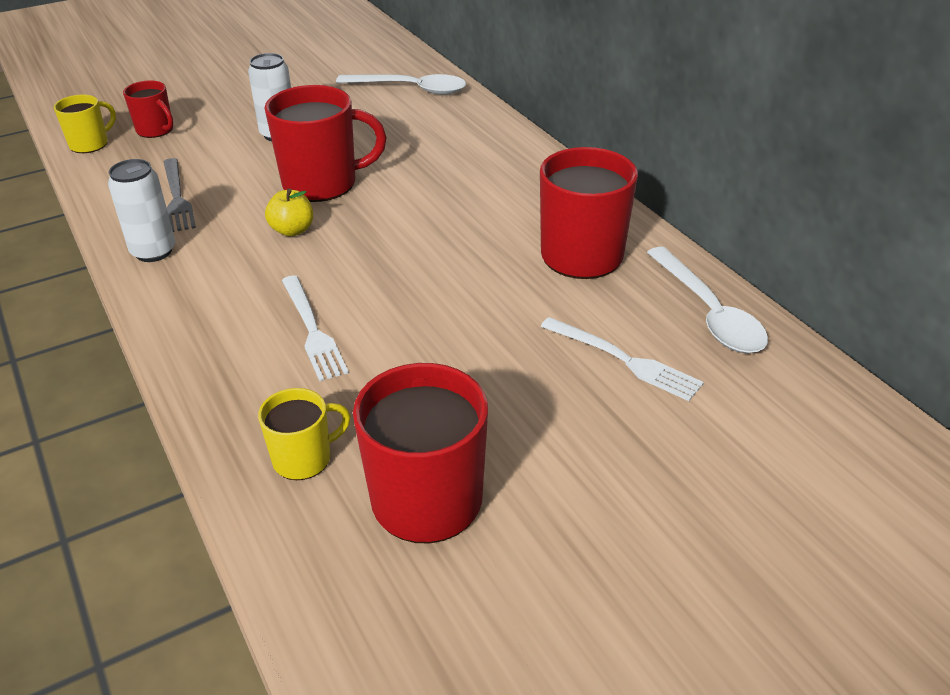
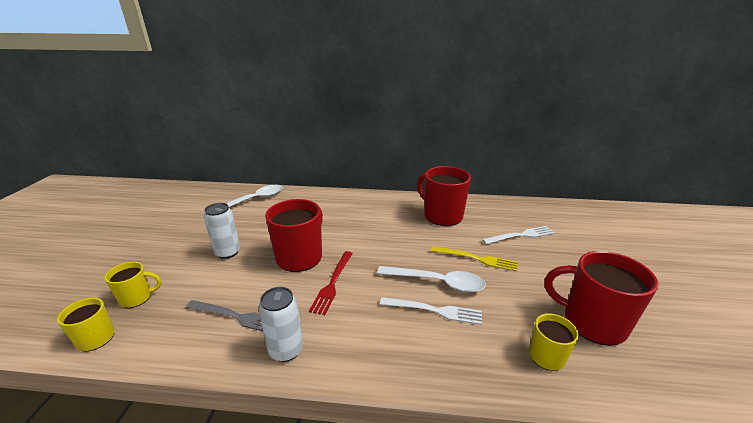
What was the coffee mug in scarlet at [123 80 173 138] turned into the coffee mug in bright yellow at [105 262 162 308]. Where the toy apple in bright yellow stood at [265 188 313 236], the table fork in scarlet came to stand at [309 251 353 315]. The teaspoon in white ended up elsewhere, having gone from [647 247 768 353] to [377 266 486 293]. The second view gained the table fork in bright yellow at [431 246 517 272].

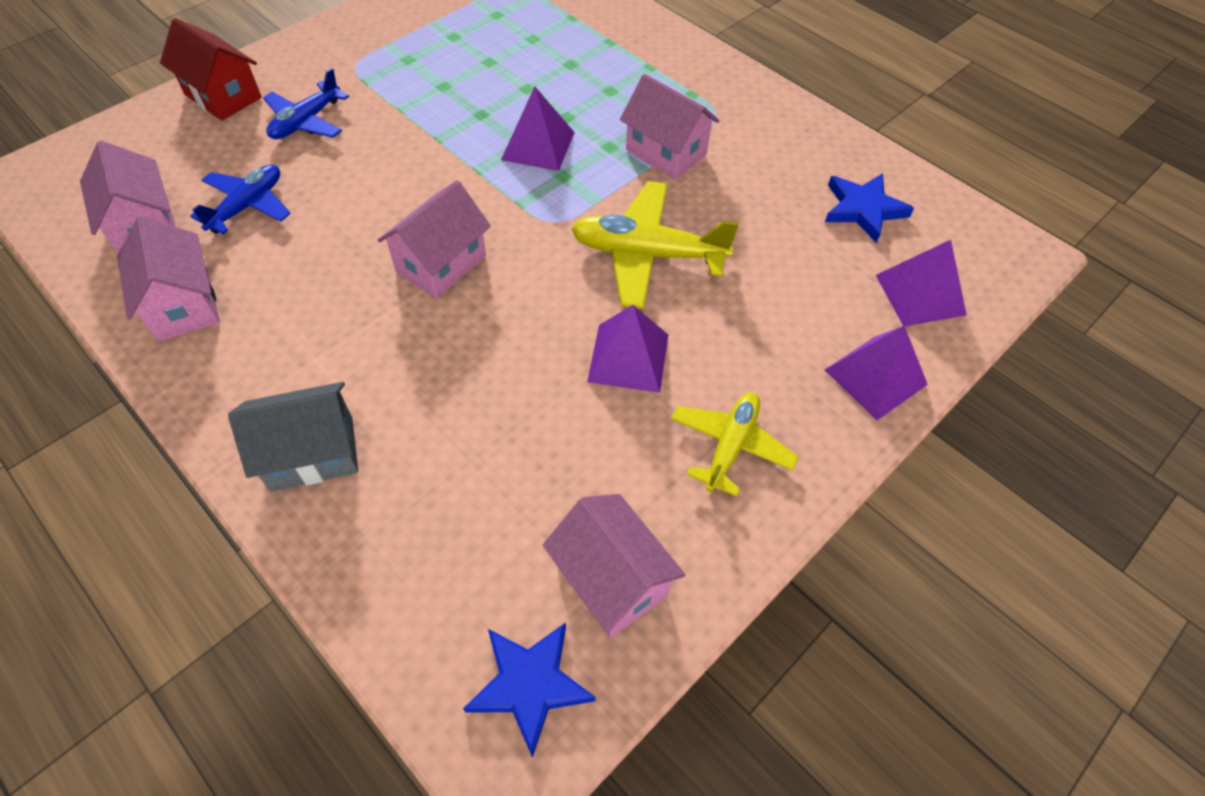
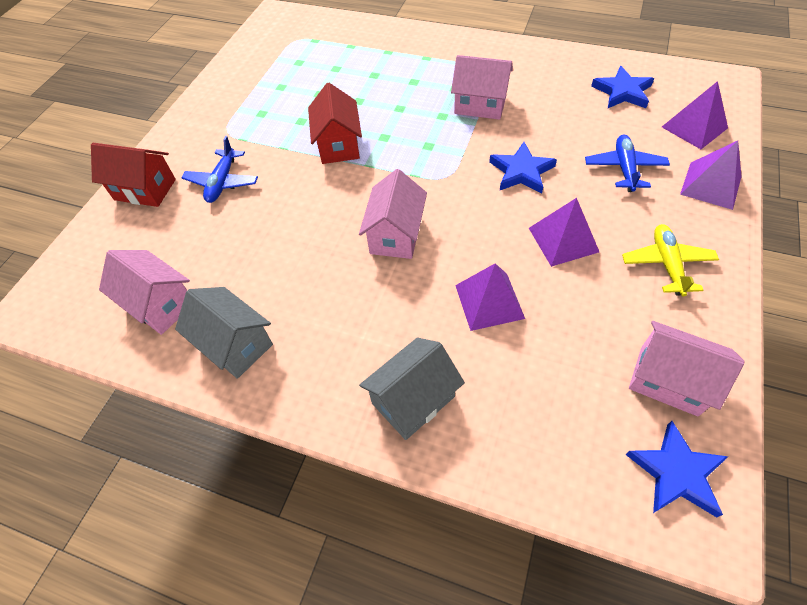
What was the house in pink at [117 216 220 341] turned into the house in grey at [175 287 273 379]. The second view gained the house in scarlet at [308 83 362 164]. The pyramid shape in violet ended up elsewhere, having gone from [501 87 575 171] to [455 263 525 331]. Where the plane in bright yellow stood at [571 181 739 309], the five-pointed star in royal blue came to stand at [489 142 557 194]. The plane in royal blue ended up elsewhere, having gone from [190 165 291 234] to [585 135 670 192].

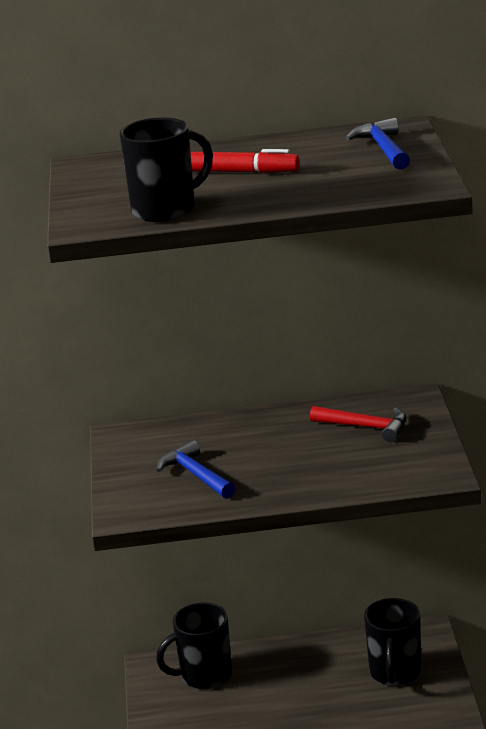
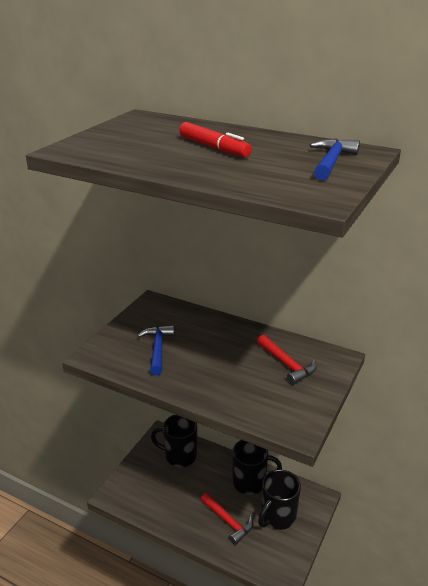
The second view gained the claw hammer in scarlet at [201 493 253 545]. The coffee mug in black ended up elsewhere, having gone from [120 118 213 222] to [232 440 282 495].

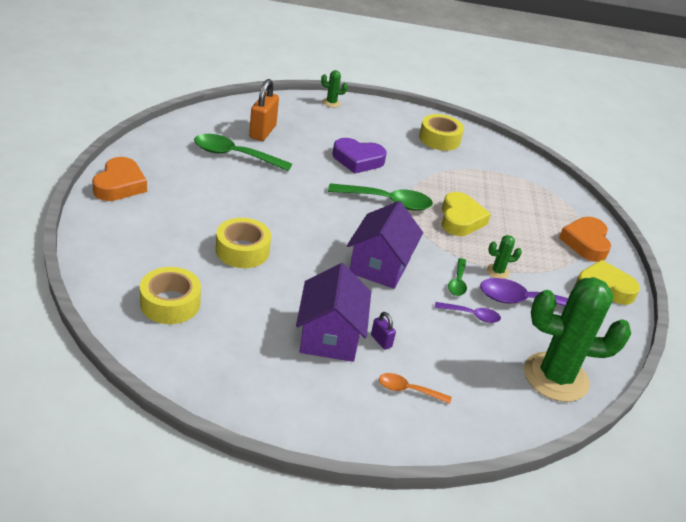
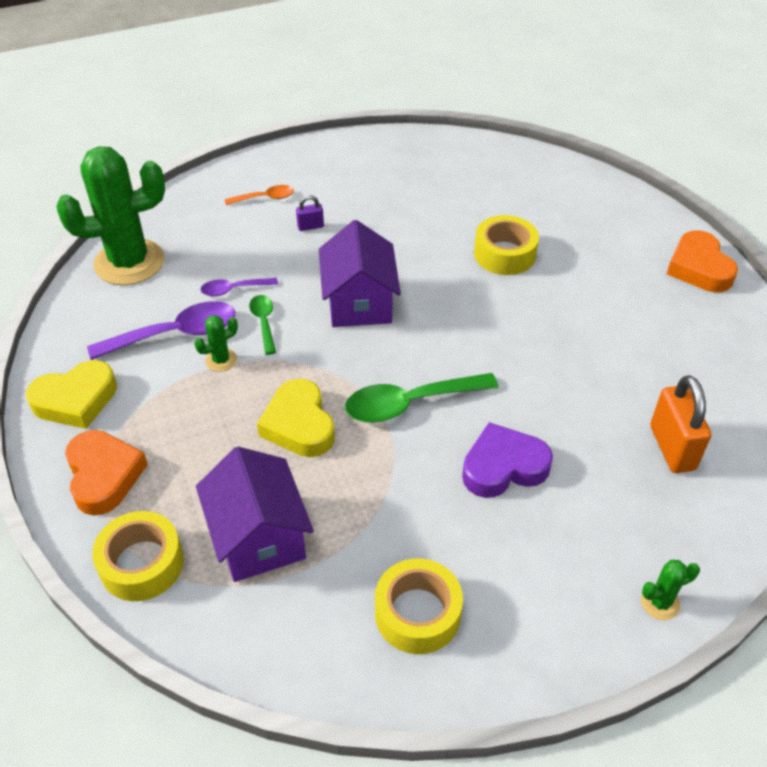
The tape in bright yellow ended up elsewhere, having gone from [140 267 201 324] to [92 511 184 601]. The house in violet ended up elsewhere, having gone from [296 263 371 362] to [196 446 314 582]. The small lock in violet at [371 312 396 350] ended up facing another way, 45 degrees counterclockwise from before. The second view lost the teaspoon in emerald at [194 134 292 171].

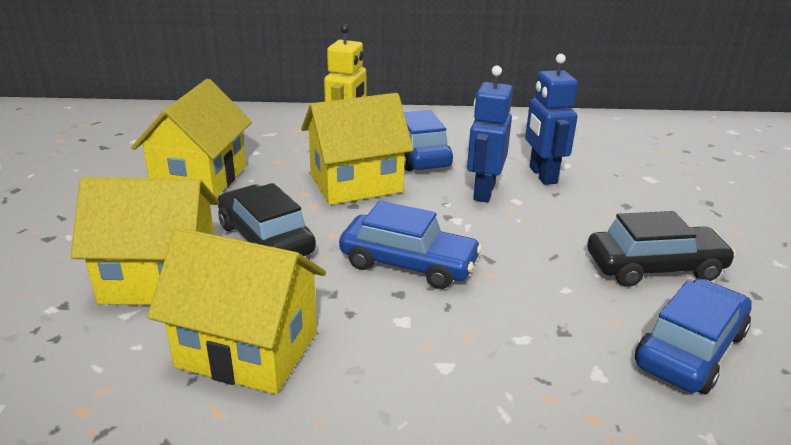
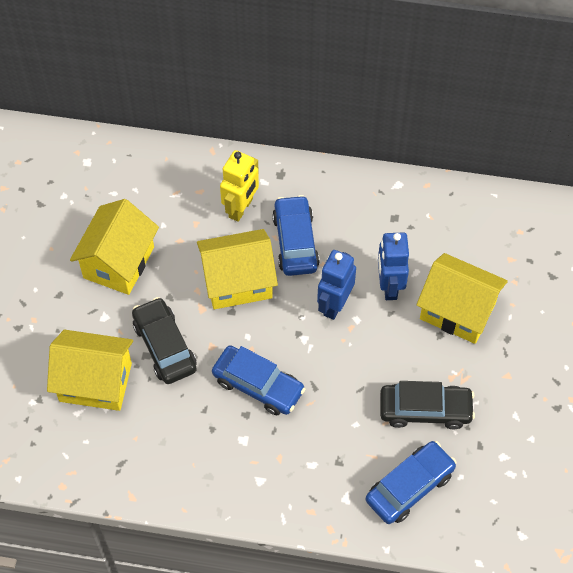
The house in bright yellow ended up elsewhere, having gone from [147 228 326 394] to [417 253 508 344].

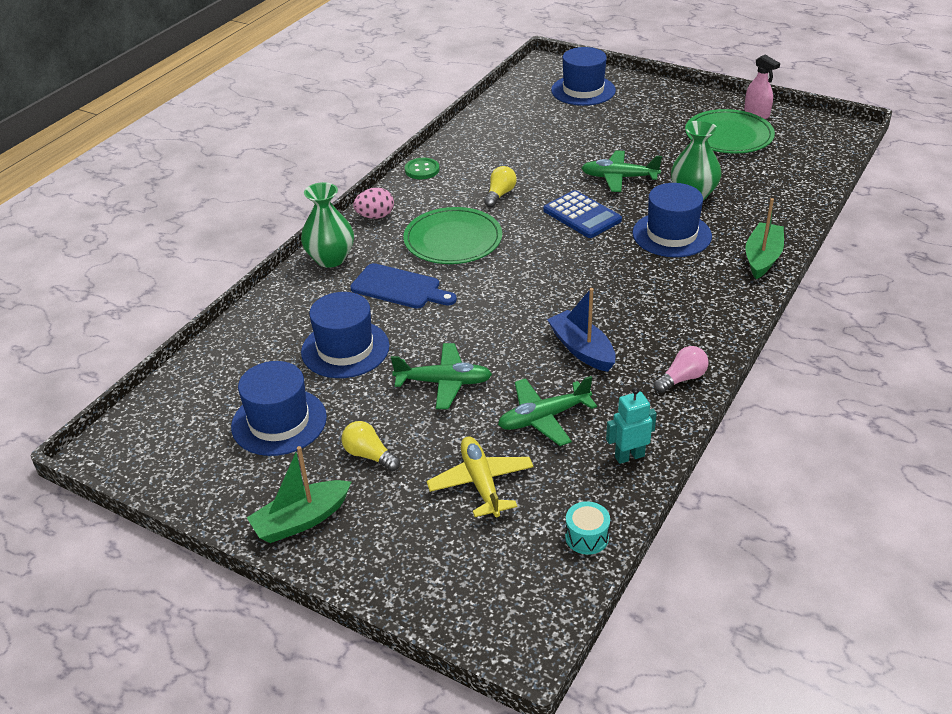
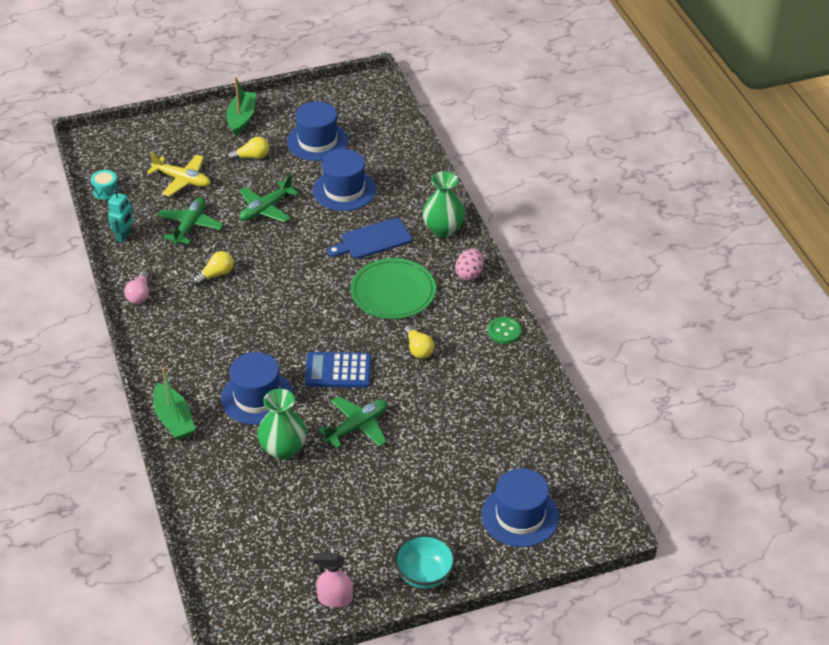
Where the boat in royal blue stood at [547 288 616 372], the light bulb in bright yellow came to stand at [193 251 234 286]. The second view gained the deep dish in aqua at [394 534 456 589]. The second view lost the dinner plate in emerald at [685 109 775 154].

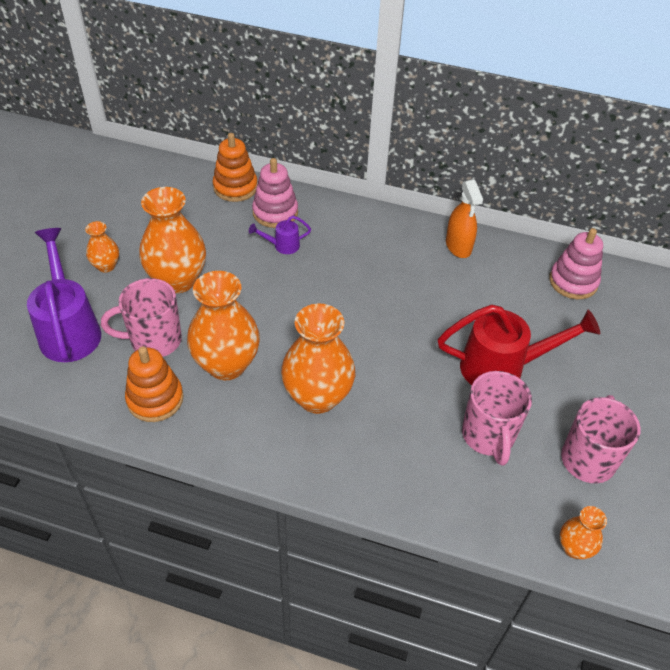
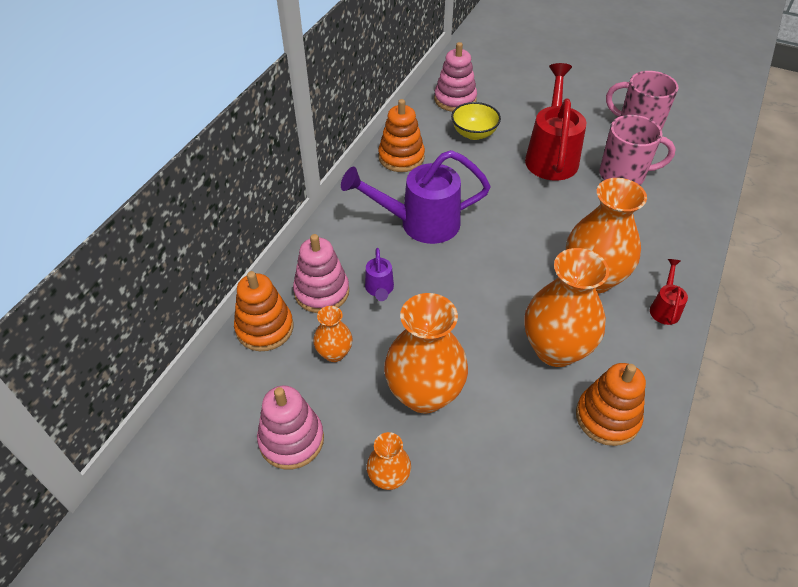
The second view gained the stacking rings in pink at [257 385 324 469]. The flower vase in orange ended up elsewhere, having gone from [560 506 607 559] to [313 306 353 362]. The watering pot in violet ended up elsewhere, having gone from [27 228 101 362] to [341 150 491 244]. Where the spray bottle in orange stood at [446 180 483 258], the stacking rings in orange came to stand at [378 99 425 172]. The second view gained the deep dish in bright yellow at [451 102 501 140]. The second view gained the watering pot in scarlet at [650 259 688 325]. The second view lost the coffee mug in pink at [101 278 182 357].

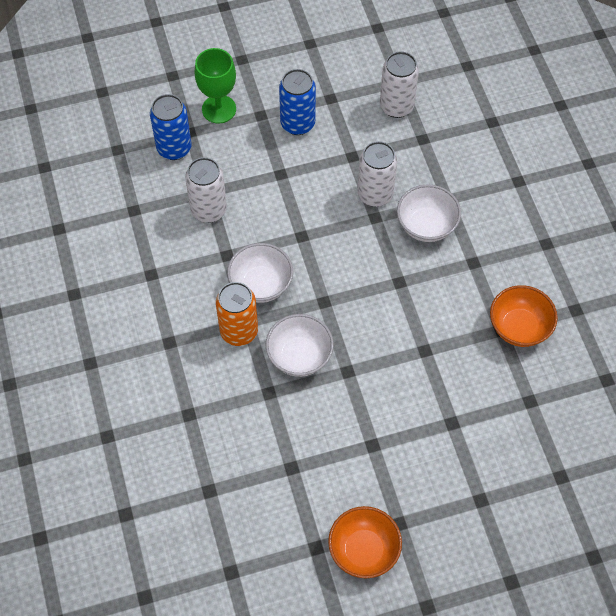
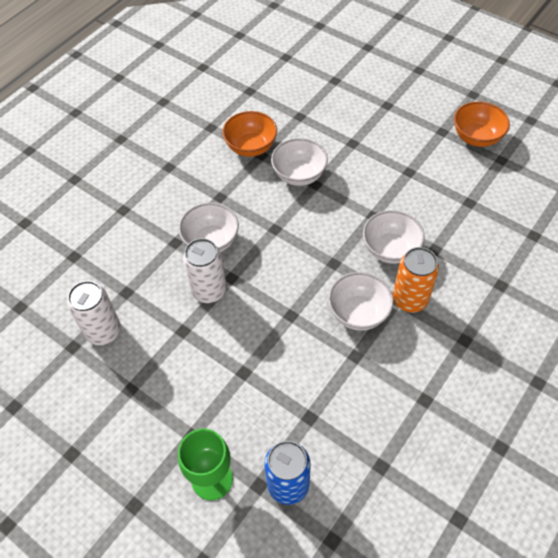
The second view gained the deep dish in white at [271 138 328 186]. The second view lost the soda can in white at [185 157 227 223]. The second view lost the soda can in royal blue at [279 69 316 135].

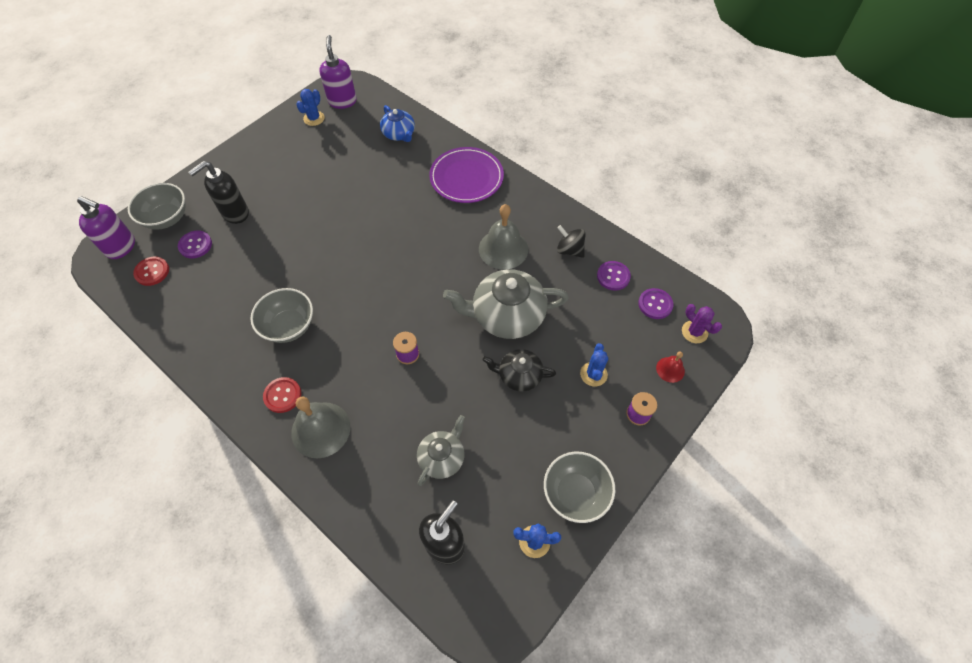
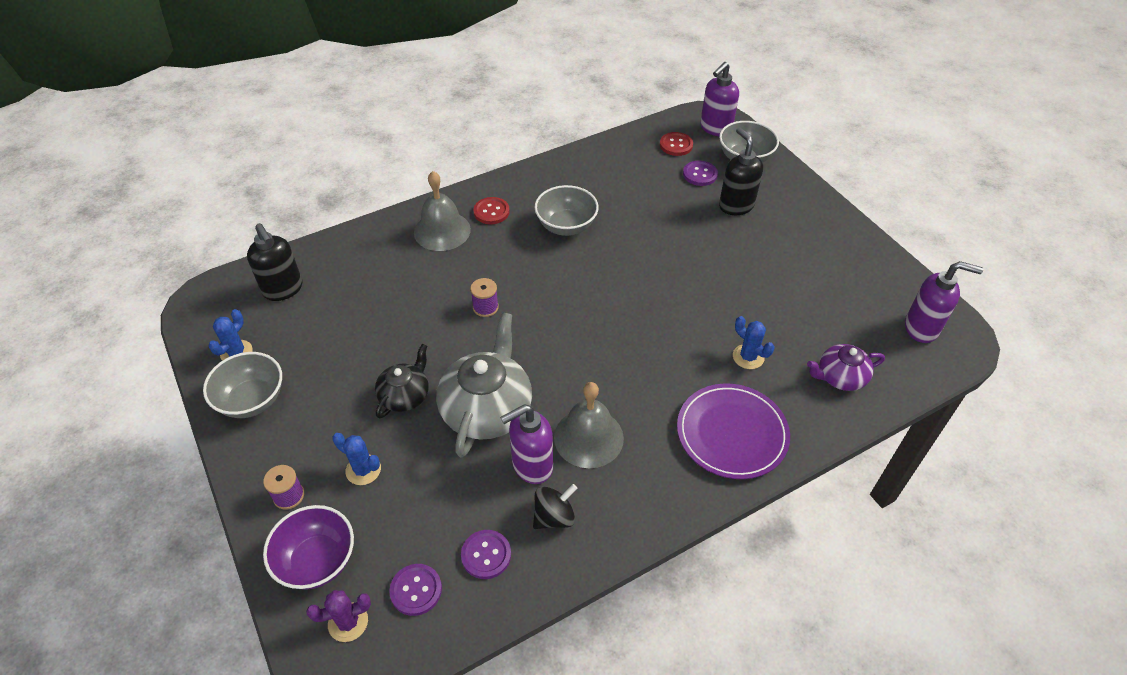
Where the bell in scarlet stood at [656 352 685 383], the deep dish in violet came to stand at [263 505 354 590]. The second view gained the pump bottle in violet at [500 404 553 484]. The cactus in royal blue ended up elsewhere, having gone from [296 89 325 126] to [733 316 774 369]. What was the tea pot in royal blue at [380 105 415 142] turned into the tea pot in violet at [807 344 885 391]. The second view lost the tea pot in grey at [417 415 465 486].

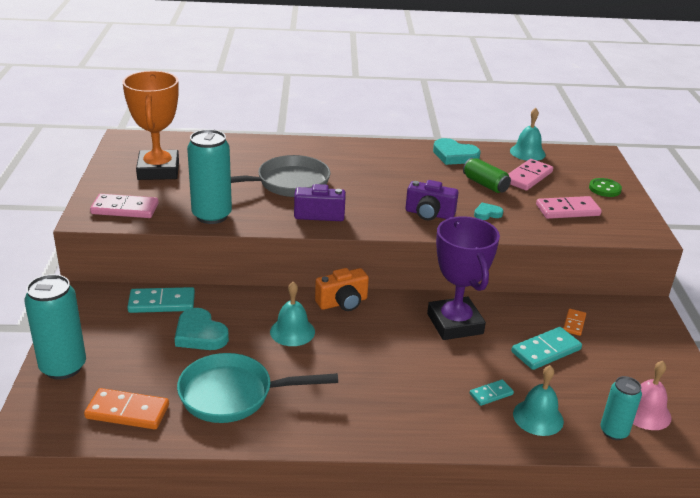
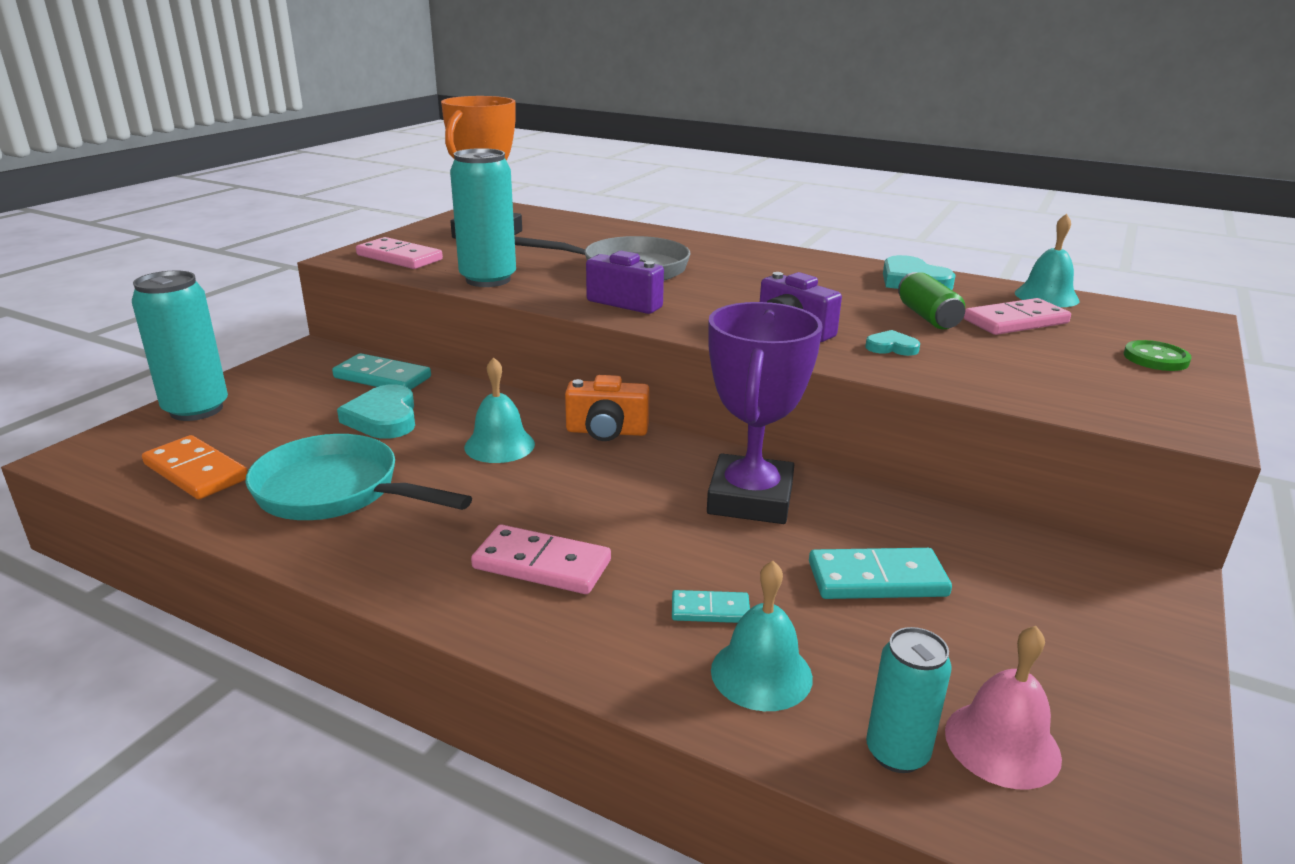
The domino tile in pink ended up elsewhere, having gone from [536 196 602 219] to [471 525 611 594]. The second view lost the domino tile in orange at [563 309 586 336].

